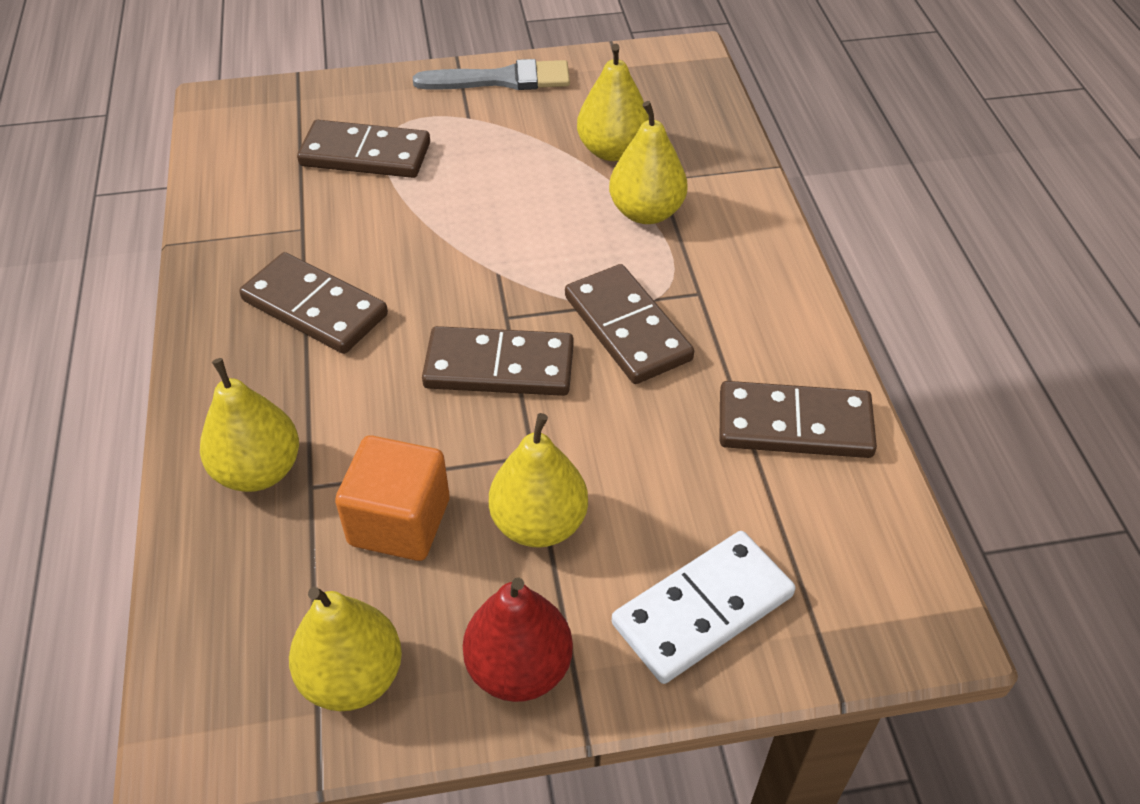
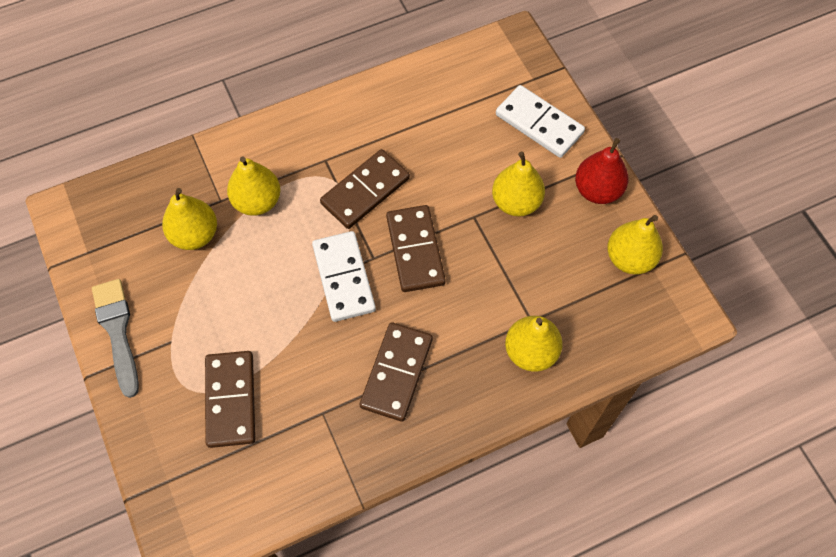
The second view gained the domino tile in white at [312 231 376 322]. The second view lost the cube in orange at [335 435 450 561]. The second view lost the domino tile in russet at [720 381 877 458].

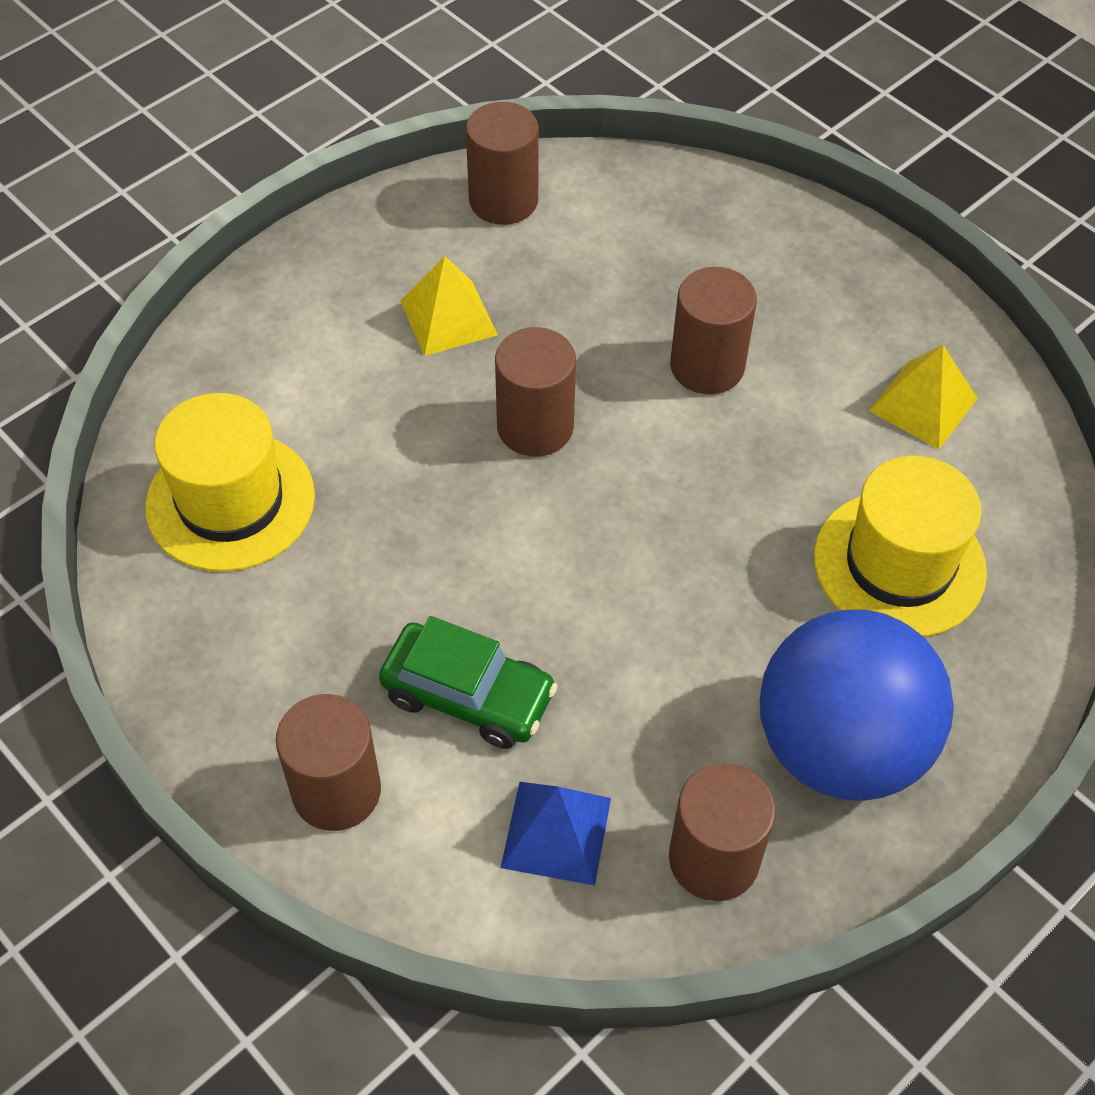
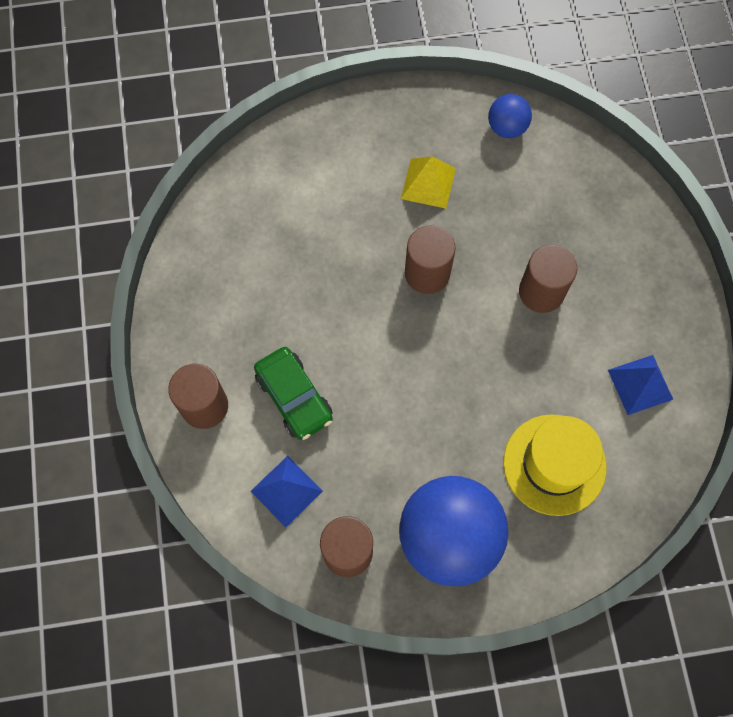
Where the solid cylinder in russet stood at [466 102 539 225], the play ball in royal blue came to stand at [488 94 532 138]. What was the pyramid shape in bright yellow at [869 345 978 449] turned into the pyramid shape in royal blue at [608 355 674 415]. The second view lost the top hat in bright yellow at [145 393 315 572].

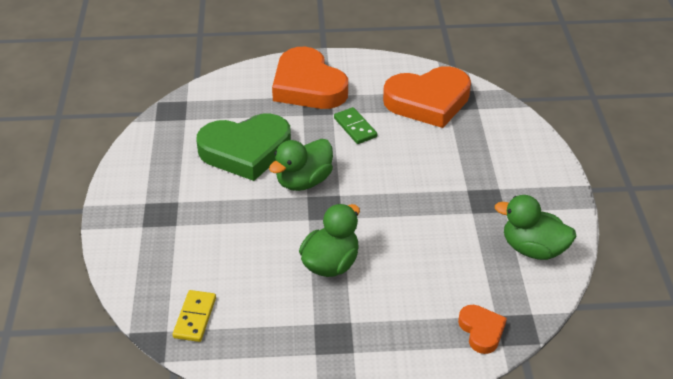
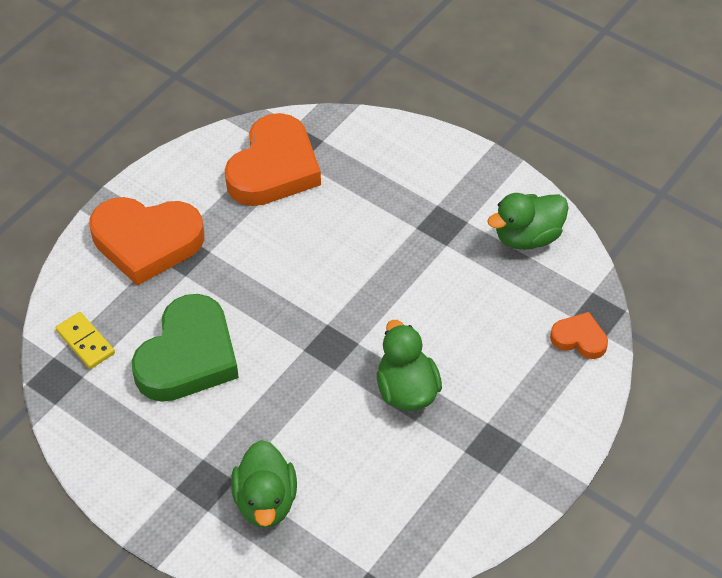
The domino tile in bright yellow ended up elsewhere, having gone from [173 290 216 342] to [56 312 115 369]. The toy duck in emerald ended up elsewhere, having gone from [269 139 333 191] to [231 440 297 528]. The second view lost the domino tile in emerald at [334 107 377 144].

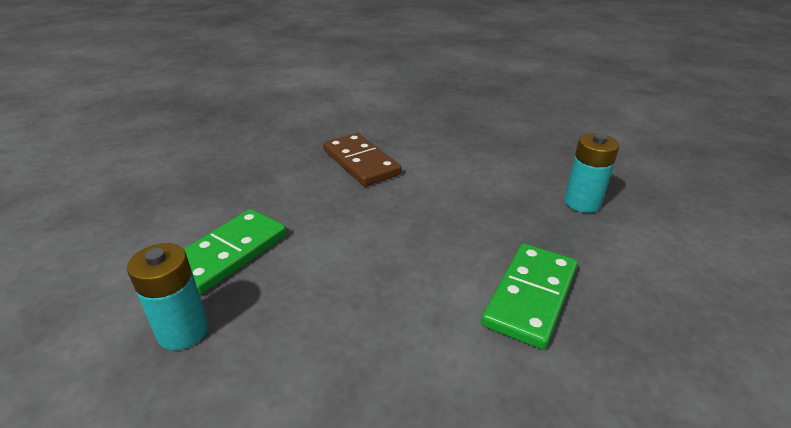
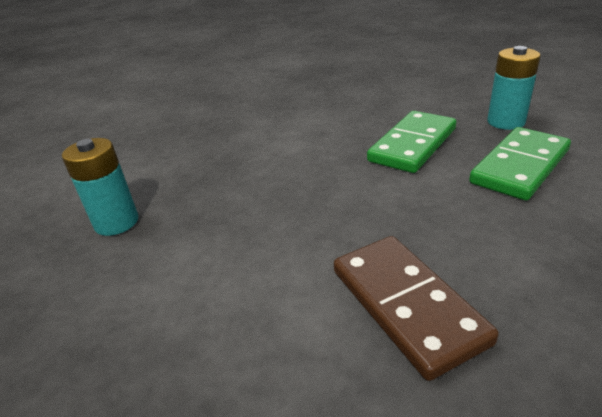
The domino tile in emerald ended up elsewhere, having gone from [481 243 578 350] to [367 111 456 173].

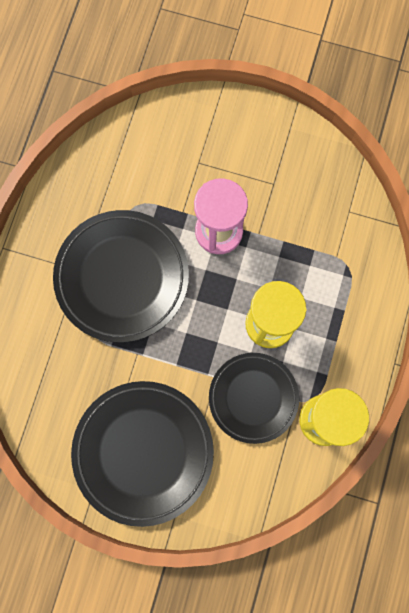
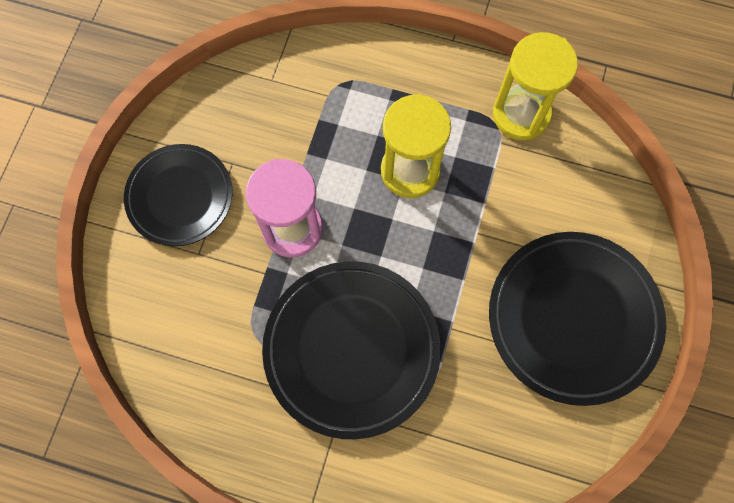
The dinner plate in black ended up elsewhere, having gone from [209 353 299 444] to [124 144 233 246].

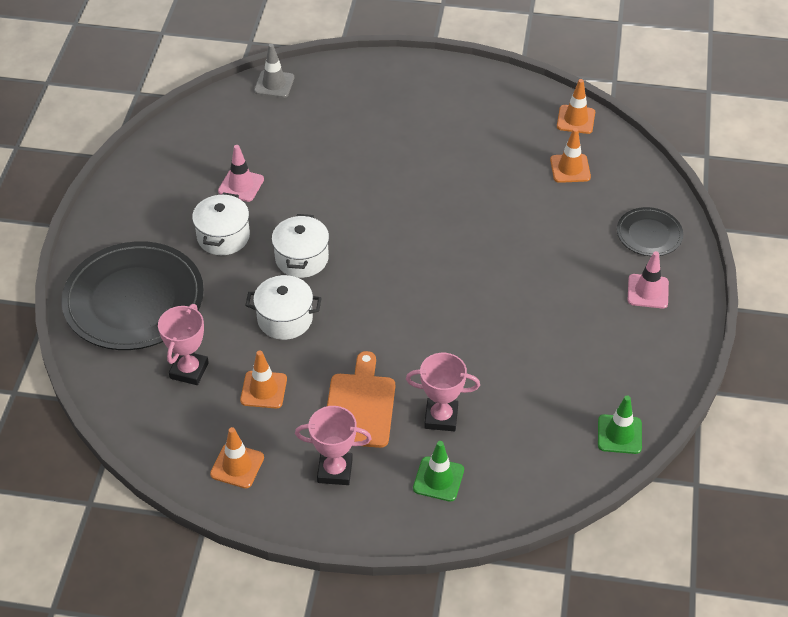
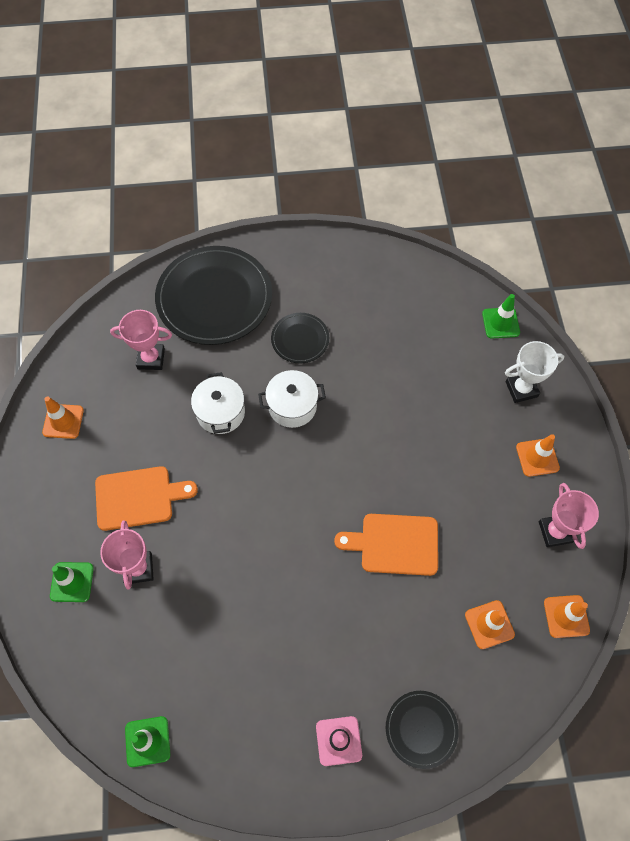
Where the pot in white stood at [192 193 250 255], the dinner plate in black came to stand at [271 313 329 363]. The second view gained the bread board in orange at [334 514 438 576]. What was the safety cone in grey at [254 44 294 98] turned into the safety cone in emerald at [482 294 520 339]. The second view gained the prize cup in white at [505 341 565 403]. The safety cone in orange ended up elsewhere, having gone from [240 350 287 408] to [516 434 560 477]. The prize cup in pink ended up elsewhere, having gone from [295 406 371 485] to [539 483 599 549]. The second view lost the safety cone in pink at [218 145 264 202].

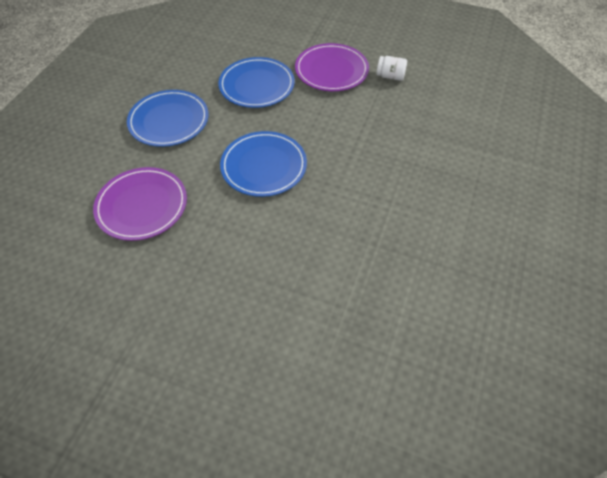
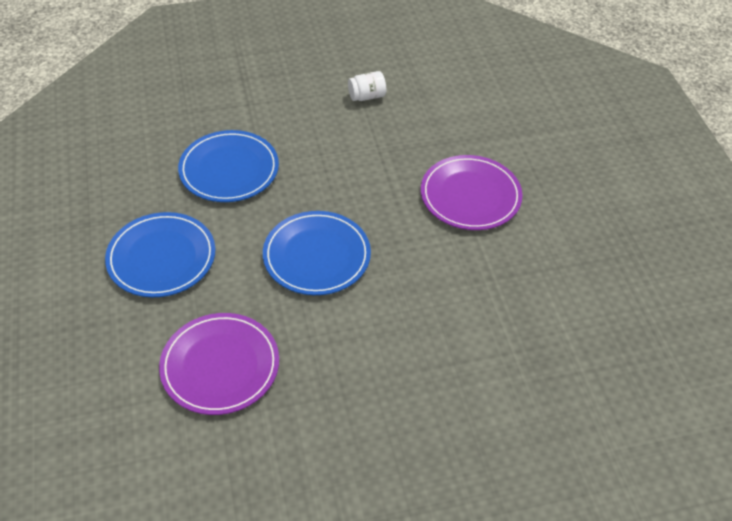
The dinner plate in violet ended up elsewhere, having gone from [295 43 369 91] to [421 155 523 230].

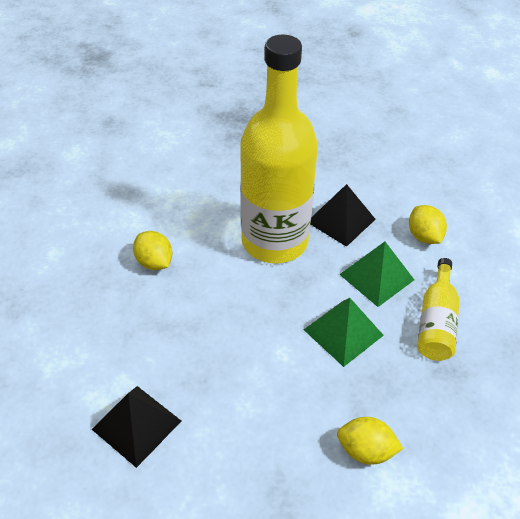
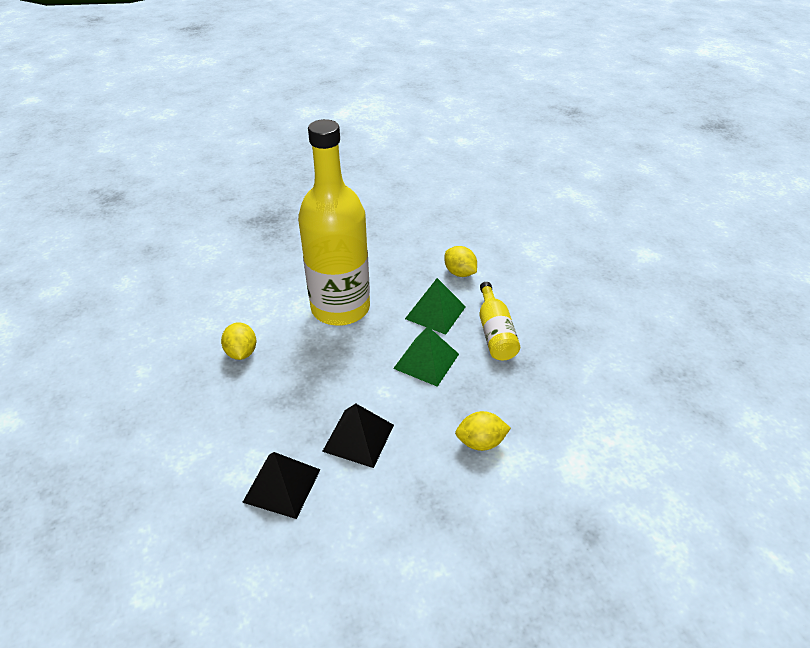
The citrus fruit in bright yellow at [133 231 172 270] ended up facing another way, 45 degrees clockwise from before. The pyramid shape in black ended up elsewhere, having gone from [311 184 376 247] to [322 404 394 468].

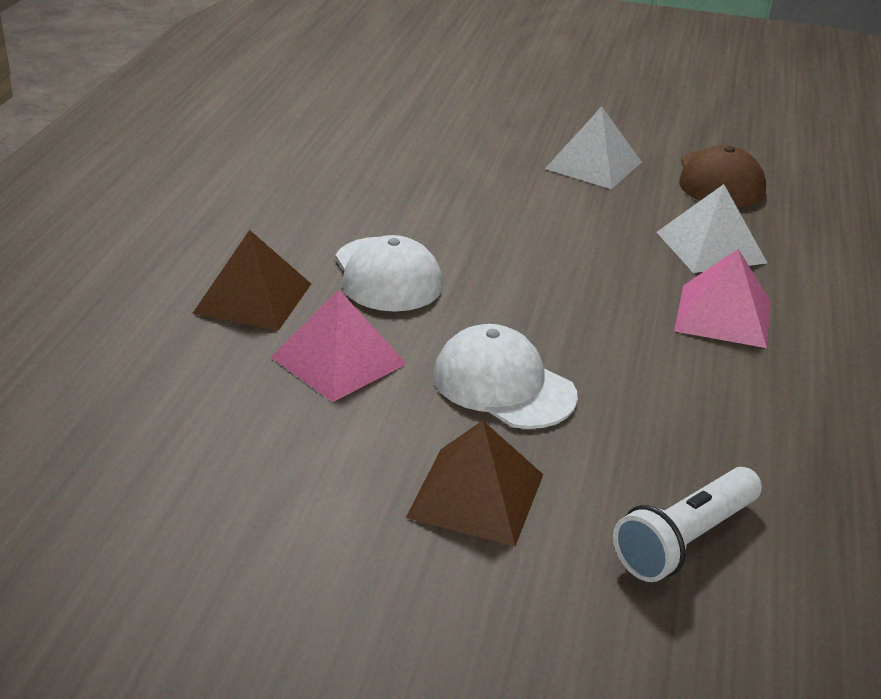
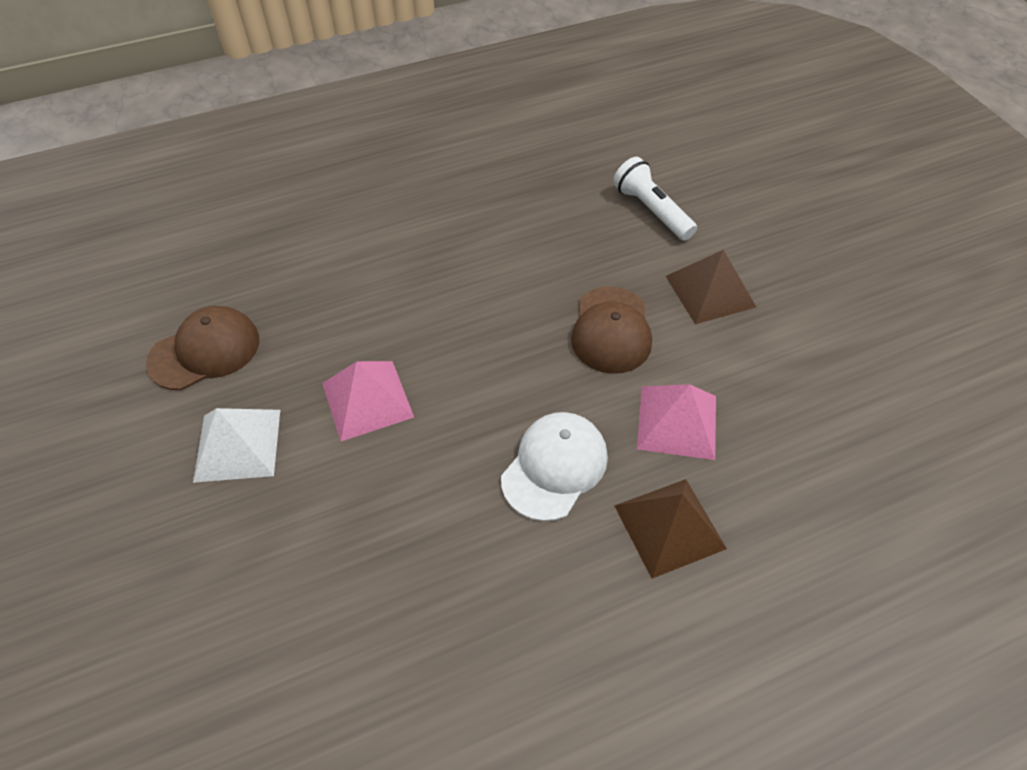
The pyramid shape in pink ended up elsewhere, having gone from [674 249 770 348] to [322 361 414 441]. What was the cap in white at [433 324 578 429] turned into the cap in russet at [571 287 652 374]. The pocket torch in white at [613 467 762 582] ended up facing another way, 135 degrees counterclockwise from before. The second view lost the pyramid shape in white at [657 184 767 273].

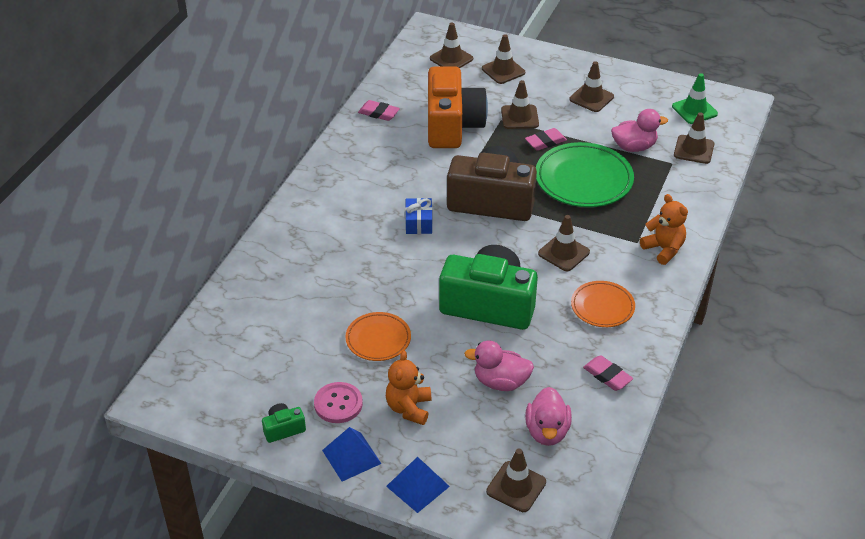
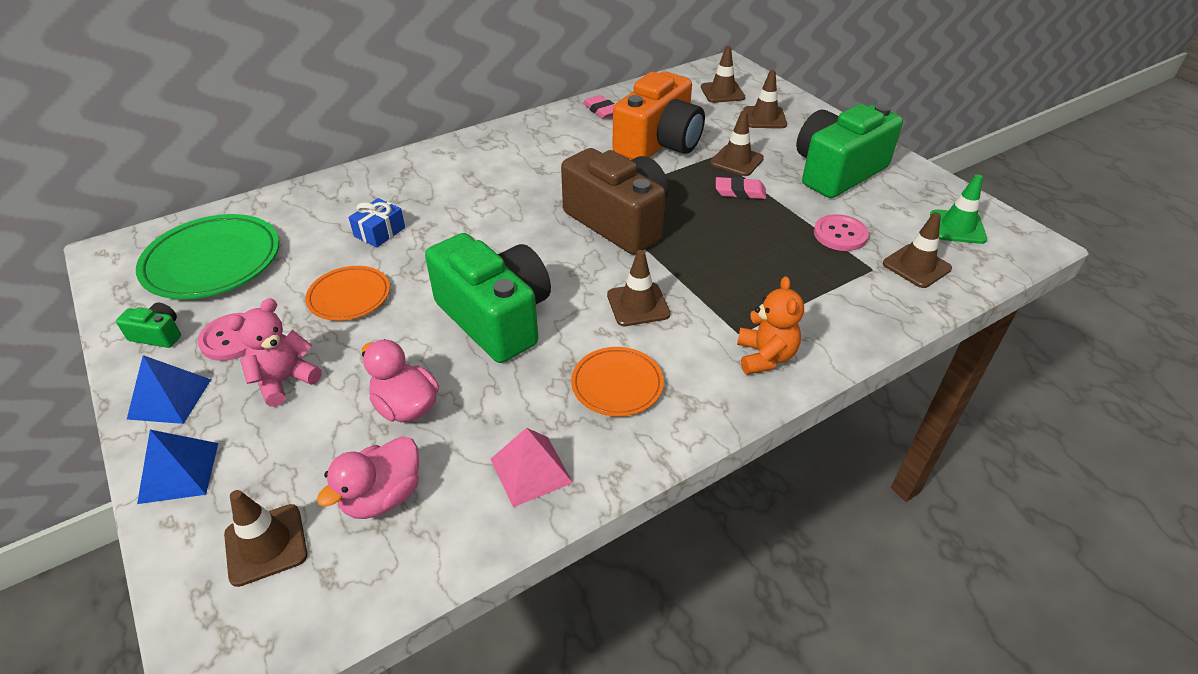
The dinner plate in emerald ended up elsewhere, having gone from [536 142 634 207] to [136 214 279 299]. What was the teddy bear in orange at [386 350 431 425] turned into the teddy bear in pink at [228 298 322 407]. The wrapped gift in royal blue ended up elsewhere, having gone from [405 198 432 234] to [349 198 405 247]. Where the gum eraser in pink stood at [583 356 633 391], the pyramid shape in pink came to stand at [491 428 573 507]. Where the safety cone in russet stood at [569 61 614 112], the compact camera in emerald came to stand at [796 104 903 198]. Where the toy duck in pink stood at [611 109 668 152], the button in pink came to stand at [814 214 869 251].

